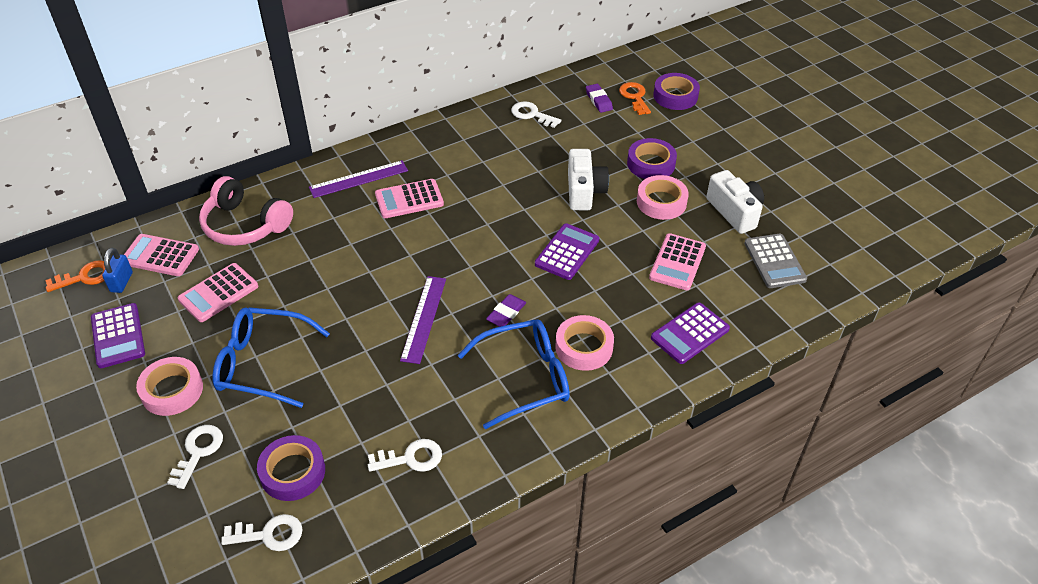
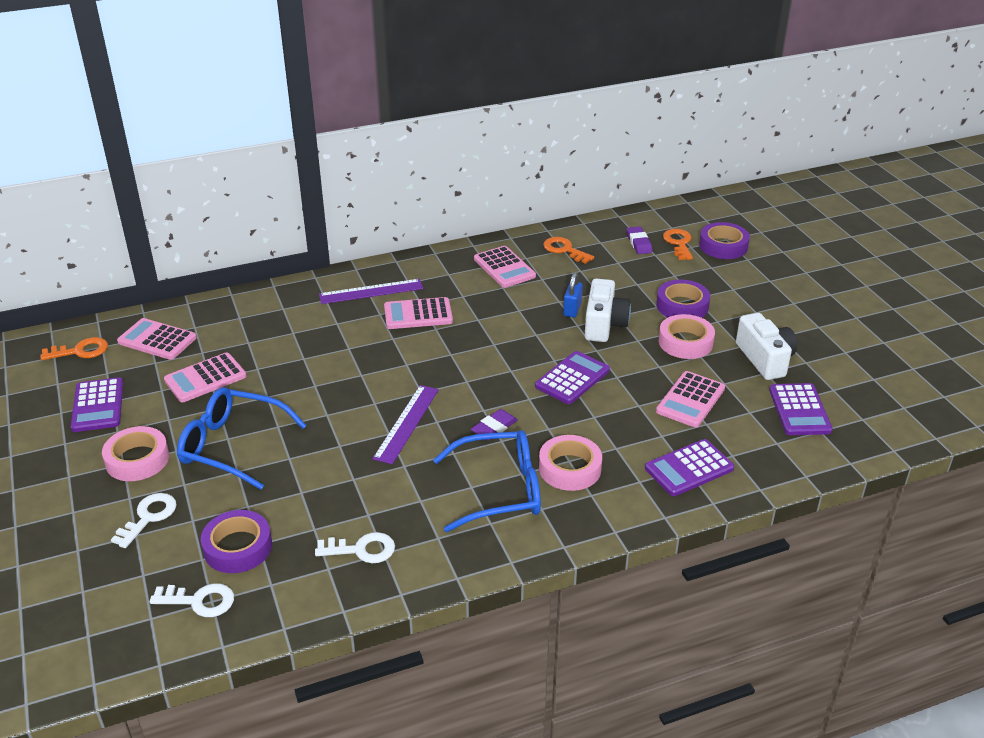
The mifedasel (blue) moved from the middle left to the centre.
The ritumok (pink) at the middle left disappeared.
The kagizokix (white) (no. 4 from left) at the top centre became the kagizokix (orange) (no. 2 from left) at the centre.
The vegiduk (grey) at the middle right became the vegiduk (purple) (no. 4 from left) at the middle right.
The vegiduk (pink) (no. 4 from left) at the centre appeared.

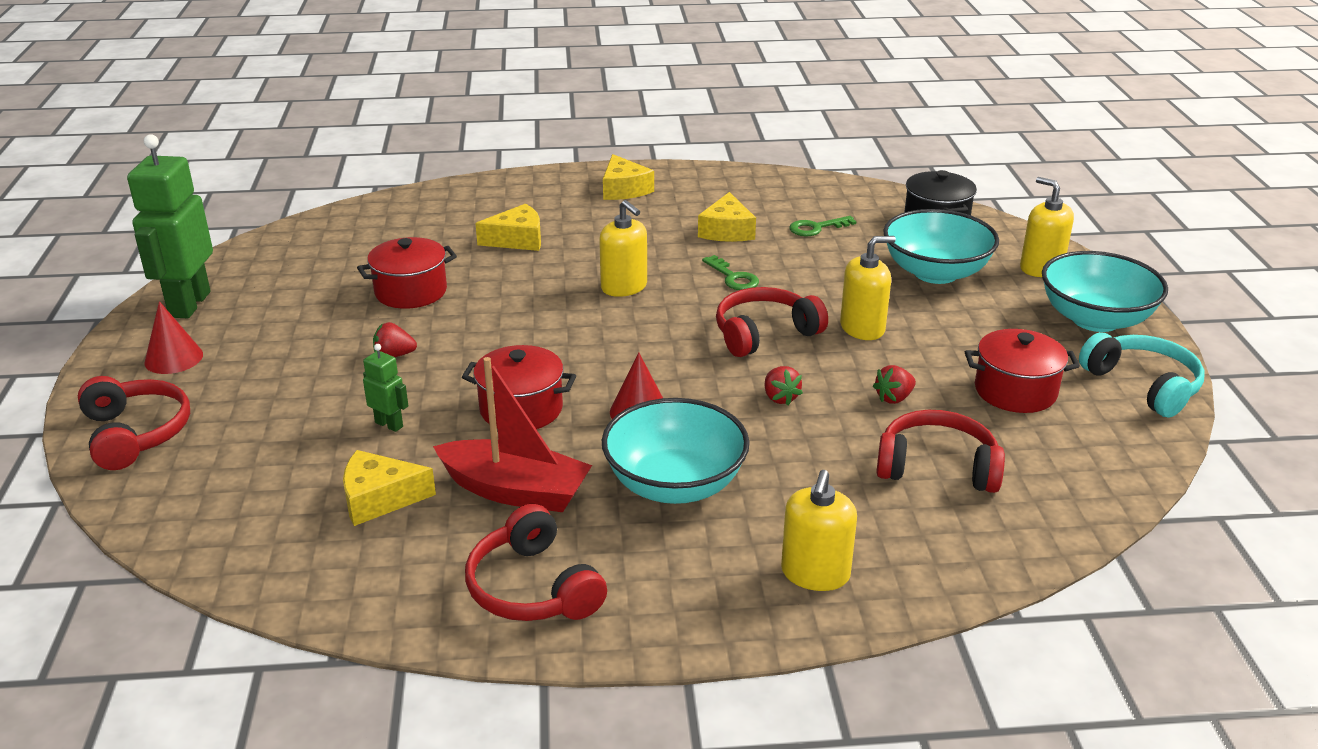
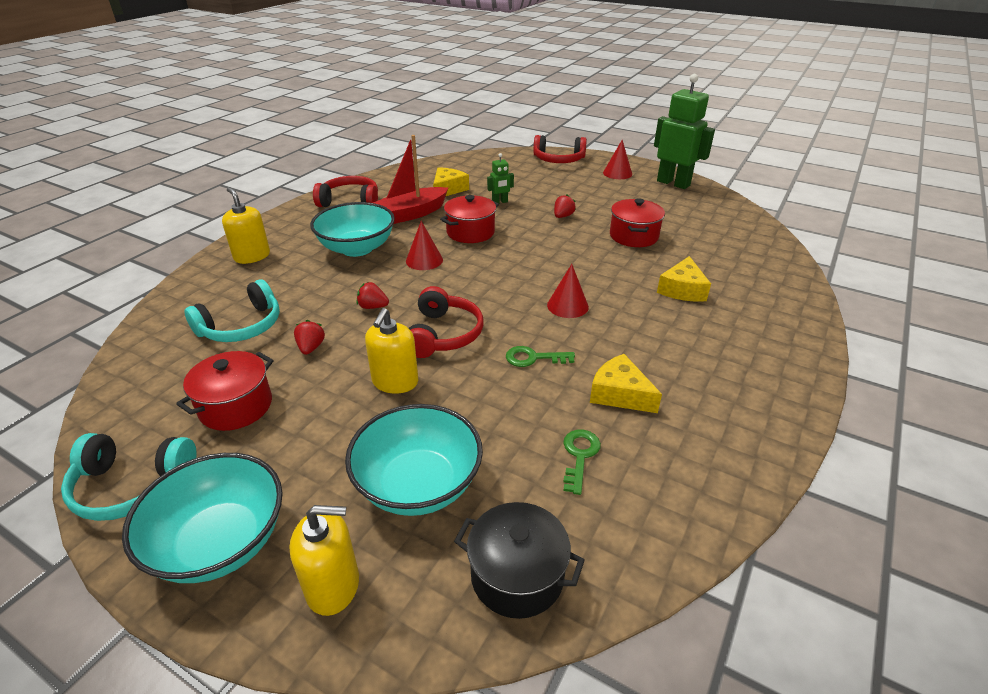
The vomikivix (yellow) (no. 1 from left) at the top centre was replaced by the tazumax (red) (no. 2 from left) at the centre.
The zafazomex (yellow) (no. 3 from left) at the top centre disappeared.
The ritumok (red) (no. 4 from left) at the middle right became the ritumok (turquoise) (no. 2 from left) at the middle left.

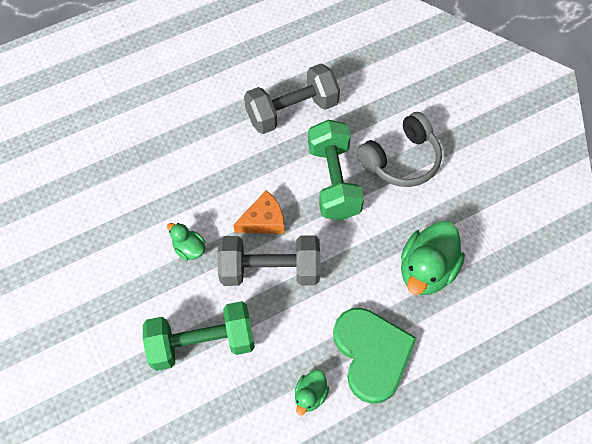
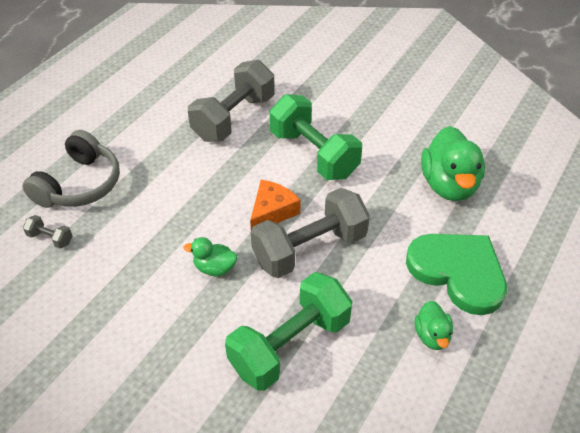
The ritumok (grey) moved from the middle right to the middle left.
The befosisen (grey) (no. 1 from left) at the middle left appeared.

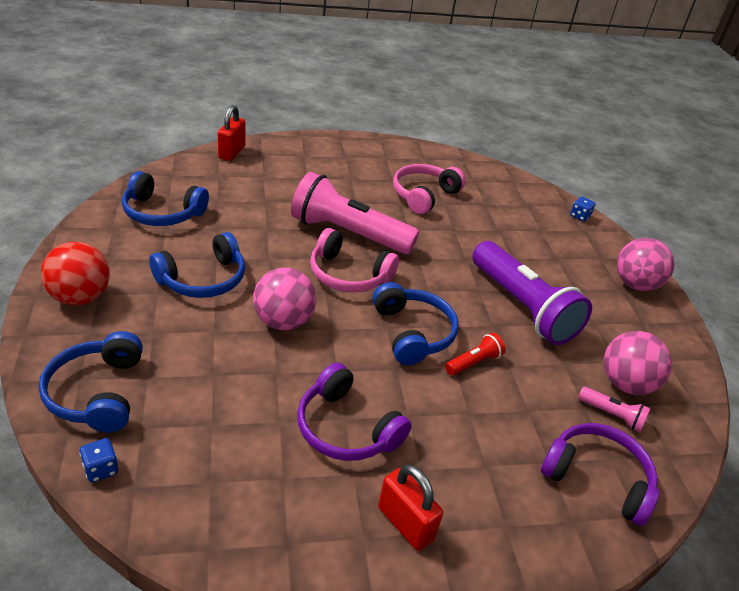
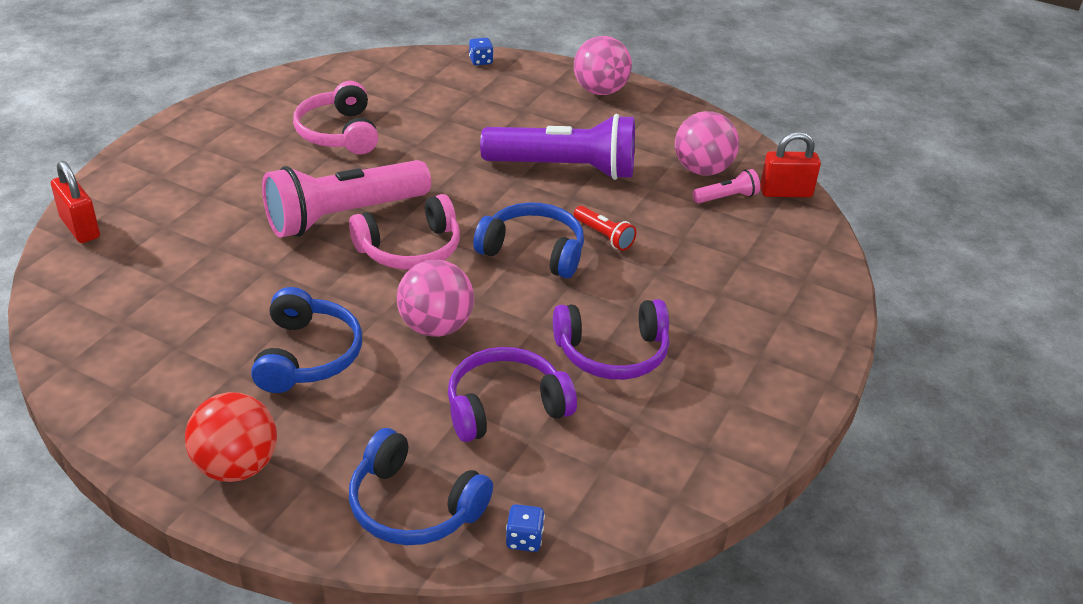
The ritumok (blue) (no. 2 from left) at the middle left disappeared.
The mifedasel (red) (no. 2 from left) moved from the bottom centre to the top right.
The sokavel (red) at the centre turned 135 degrees clockwise.
The ritumok (purple) (no. 2 from left in the first image) moved from the bottom right to the centre.

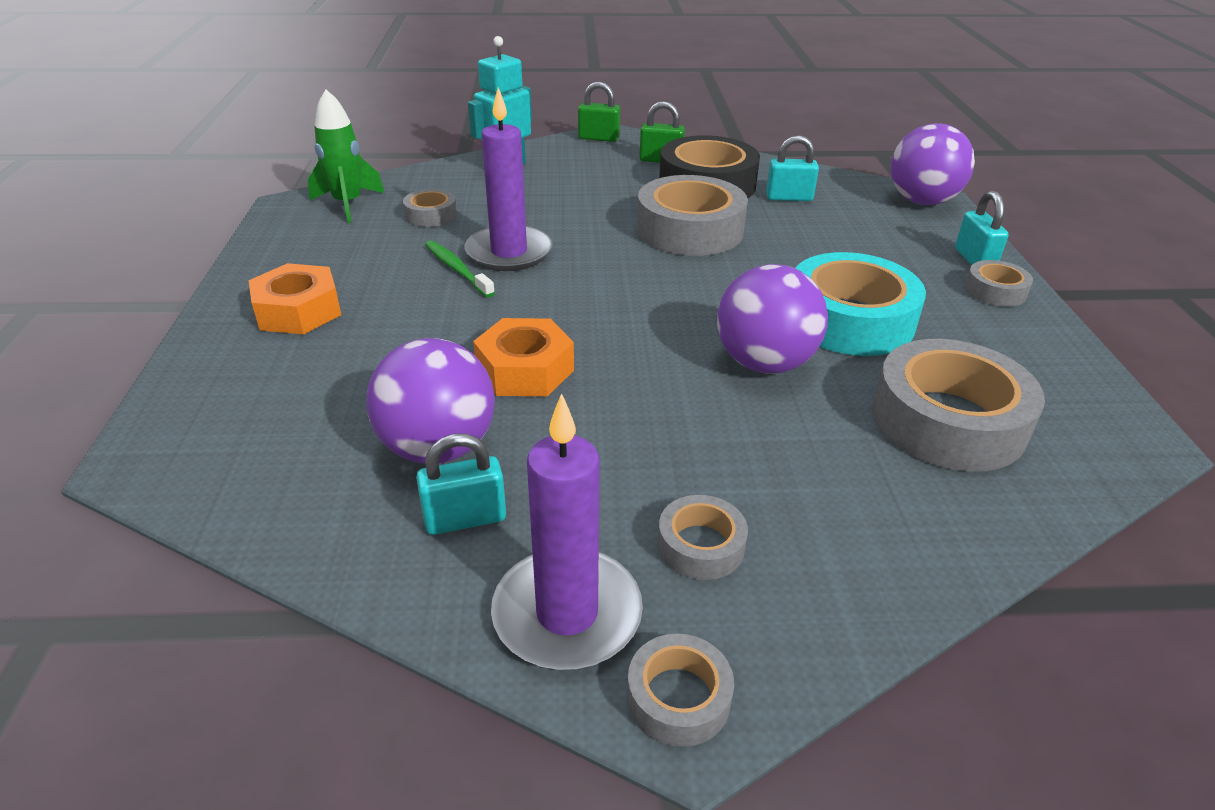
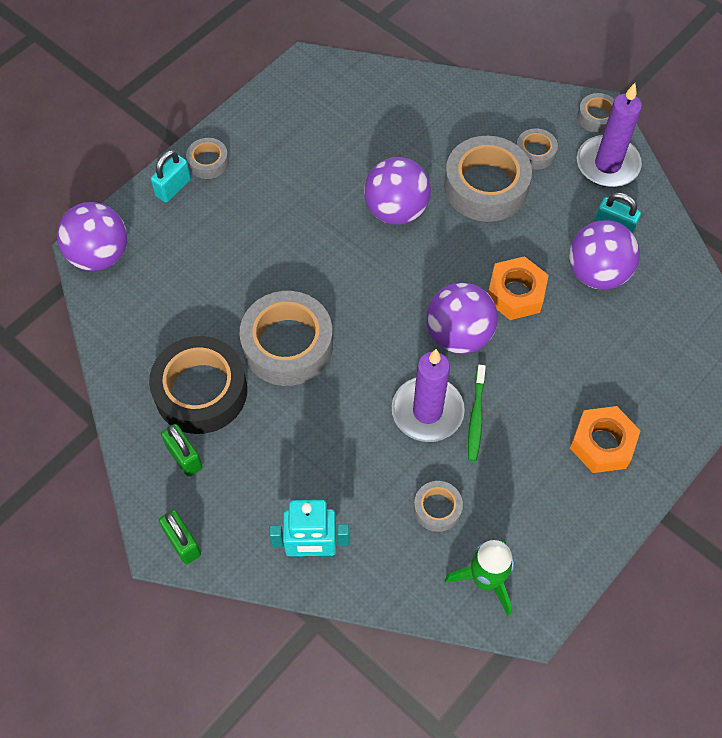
The mifedasel (turquoise) (no. 2 from left) at the top centre disappeared.
The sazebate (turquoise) at the middle right disappeared.
The sazebate (grey) (no. 5 from left in the first image) moved from the middle right to the top right.
The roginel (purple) (no. 3 from left) at the centre appeared.

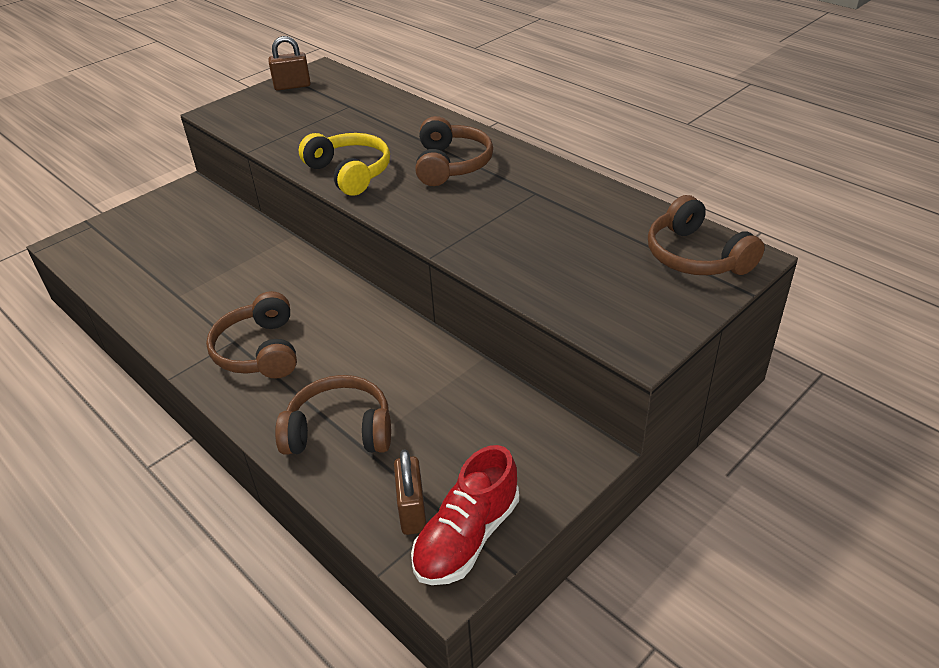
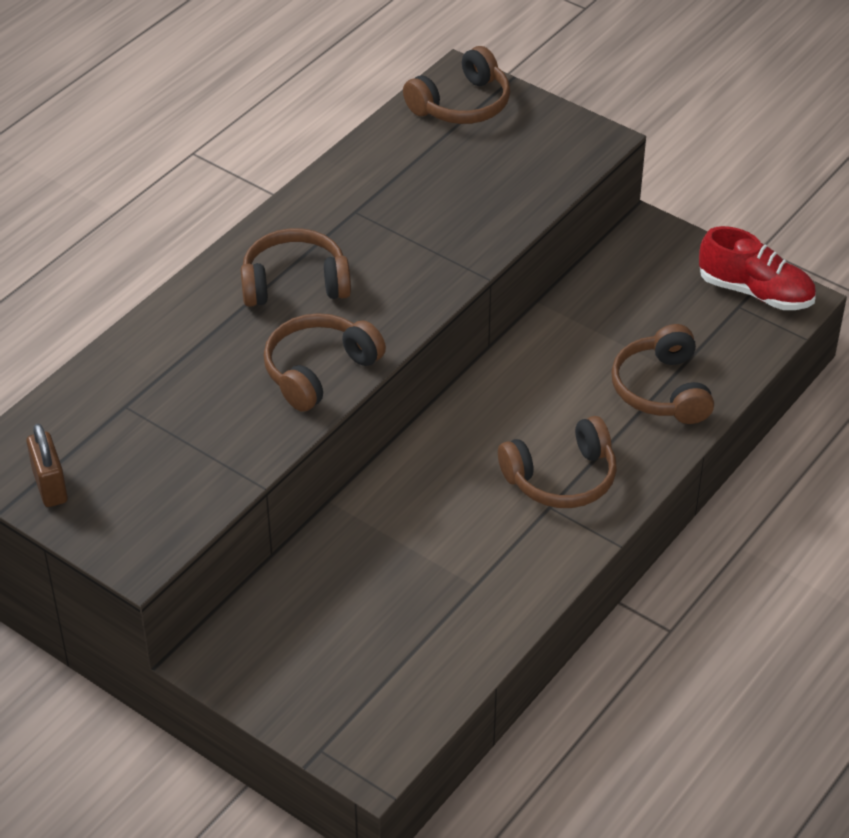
The ritumok (yellow) at the top centre became the ritumok (brown) (no. 2 from left) at the centre.
The mifedasel (brown) (no. 2 from left) at the bottom centre disappeared.

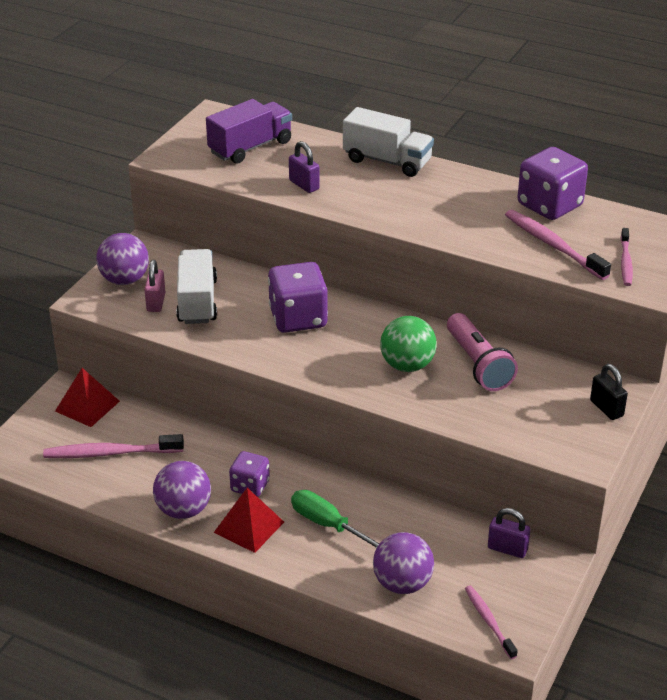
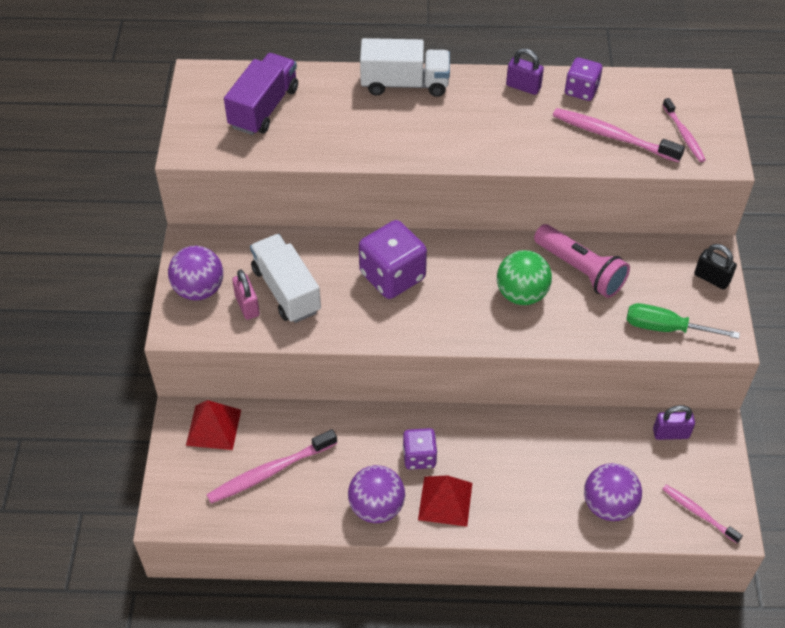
The mifedasel (purple) (no. 1 from left) moved from the top centre to the top right.
The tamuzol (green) moved from the bottom centre to the middle right.
The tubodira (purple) (no. 3 from left) at the top right changed to 0.59 times the size.

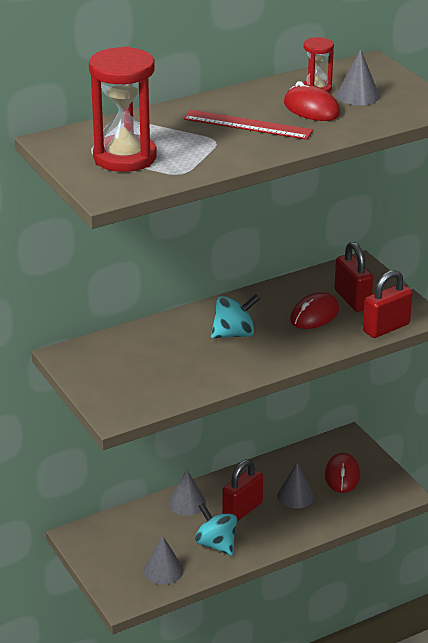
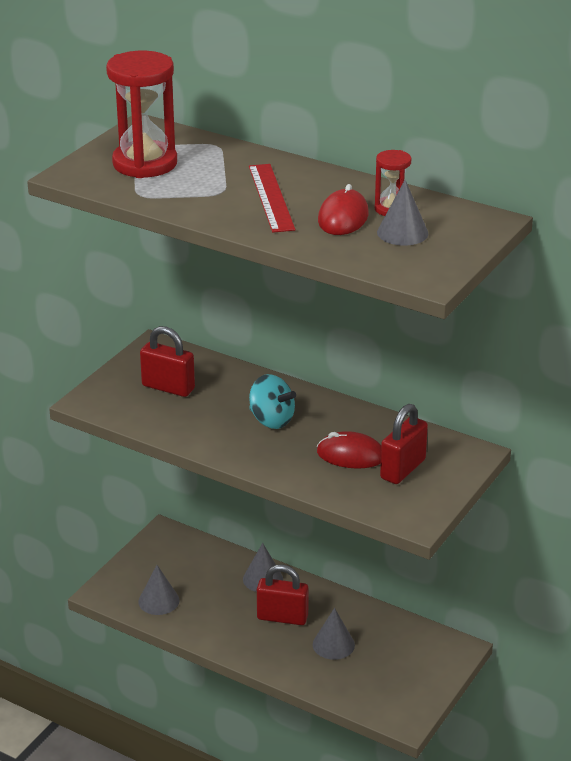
The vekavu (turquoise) (no. 1 from left) at the bottom centre disappeared.
The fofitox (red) (no. 3 from left) at the bottom right disappeared.
The mifedasel (red) (no. 3 from left in the first image) moved from the middle right to the middle left.

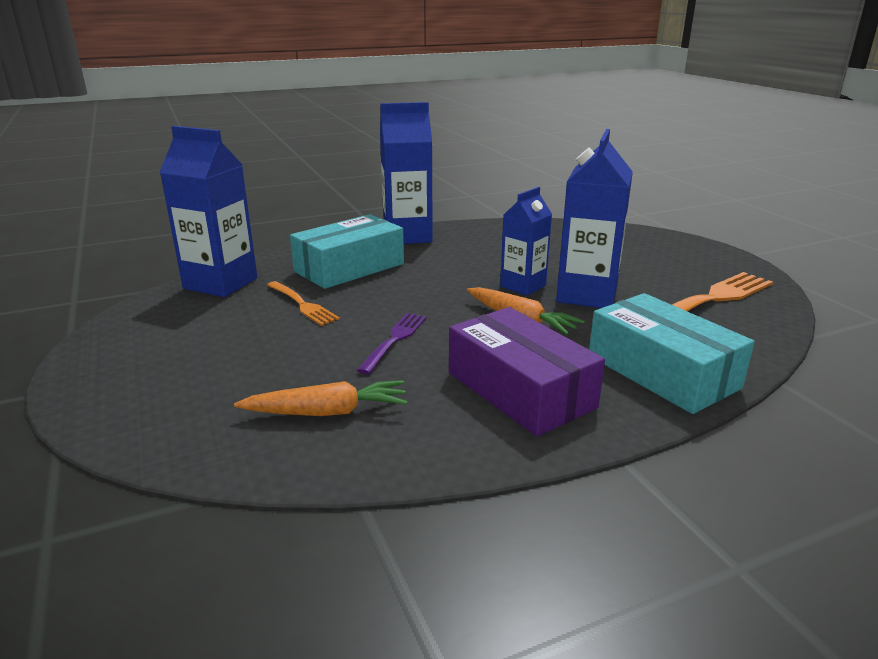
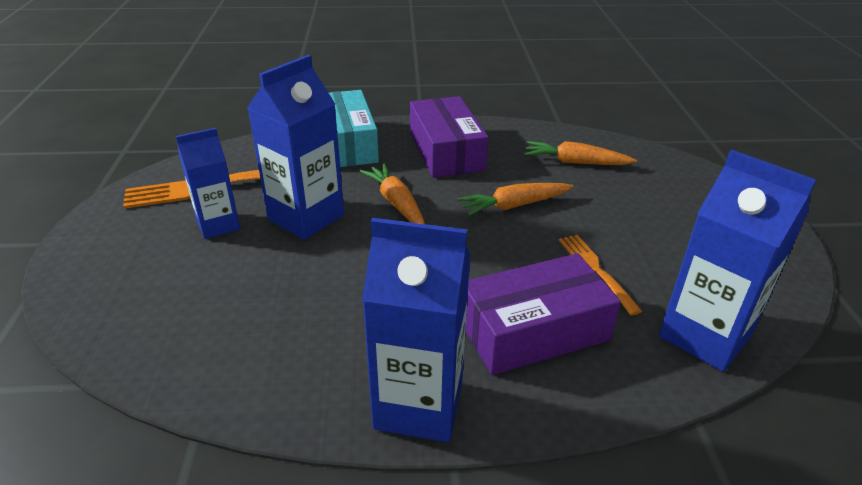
The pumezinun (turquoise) (no. 1 from left) at the centre became the pumezinun (purple) (no. 2 from left) at the centre.
The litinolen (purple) at the centre was replaced by the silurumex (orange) (no. 2 from left) at the centre.
The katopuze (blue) (no. 3 from left in the first image) moved from the centre to the middle left.

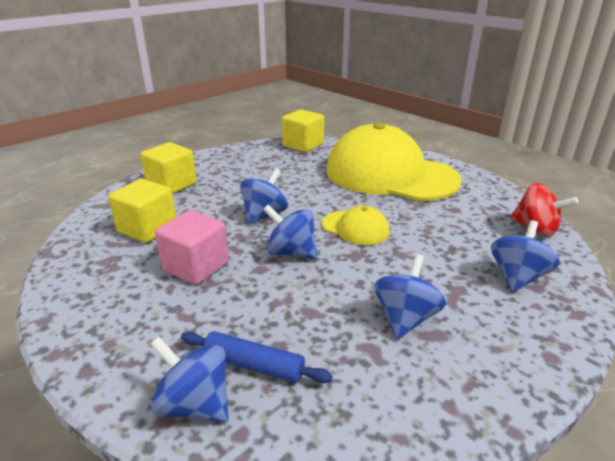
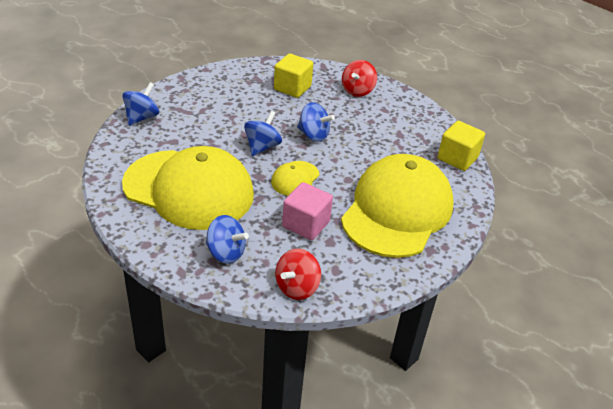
The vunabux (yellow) (no. 2 from left) at the middle left was replaced by the vekavu (red) (no. 2 from left) at the top centre.
The vunabux (pink) moved from the middle left to the centre.
The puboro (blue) at the bottom centre disappeared.
The vekavu (blue) (no. 4 from left) at the middle right was replaced by the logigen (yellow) (no. 1 from left) at the middle left.

